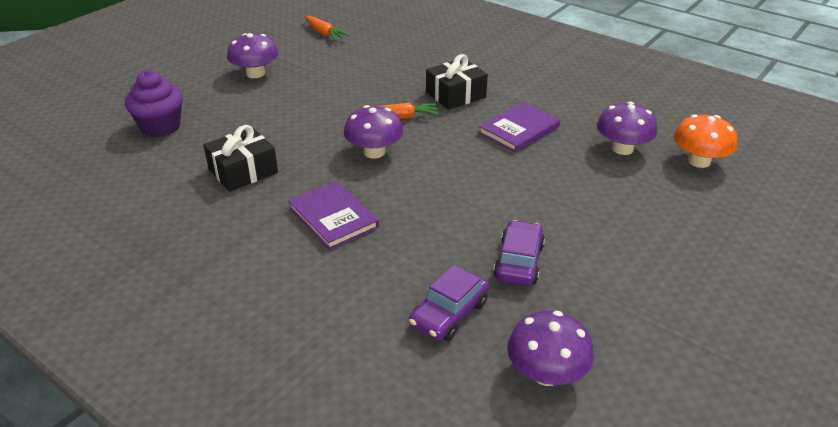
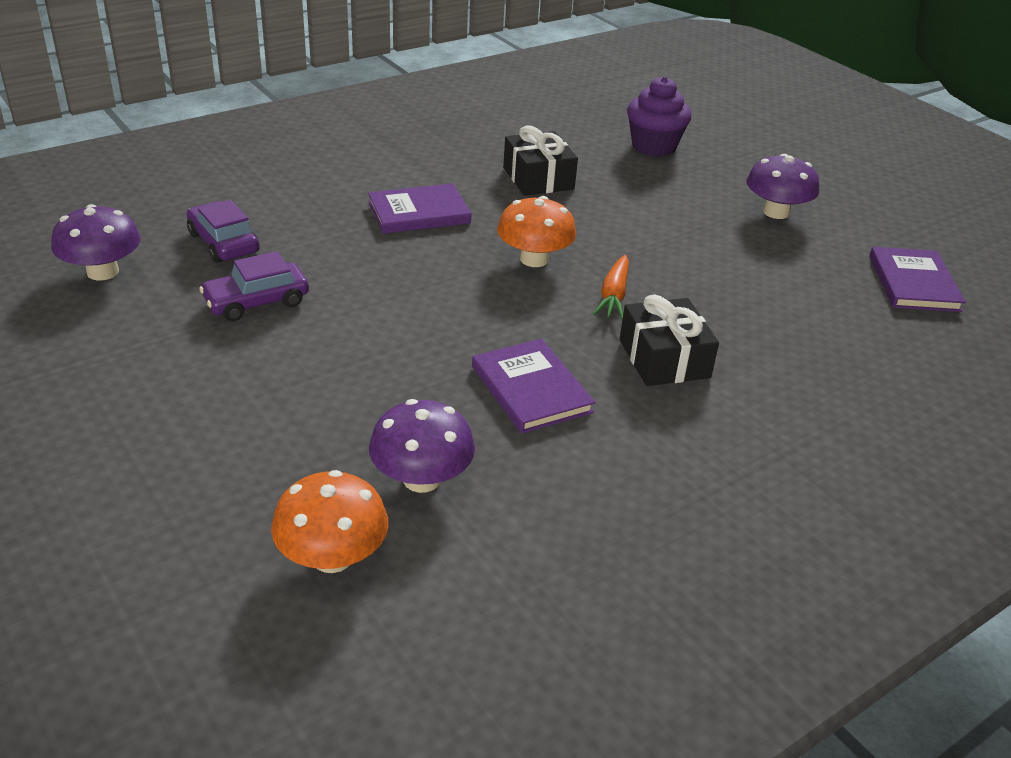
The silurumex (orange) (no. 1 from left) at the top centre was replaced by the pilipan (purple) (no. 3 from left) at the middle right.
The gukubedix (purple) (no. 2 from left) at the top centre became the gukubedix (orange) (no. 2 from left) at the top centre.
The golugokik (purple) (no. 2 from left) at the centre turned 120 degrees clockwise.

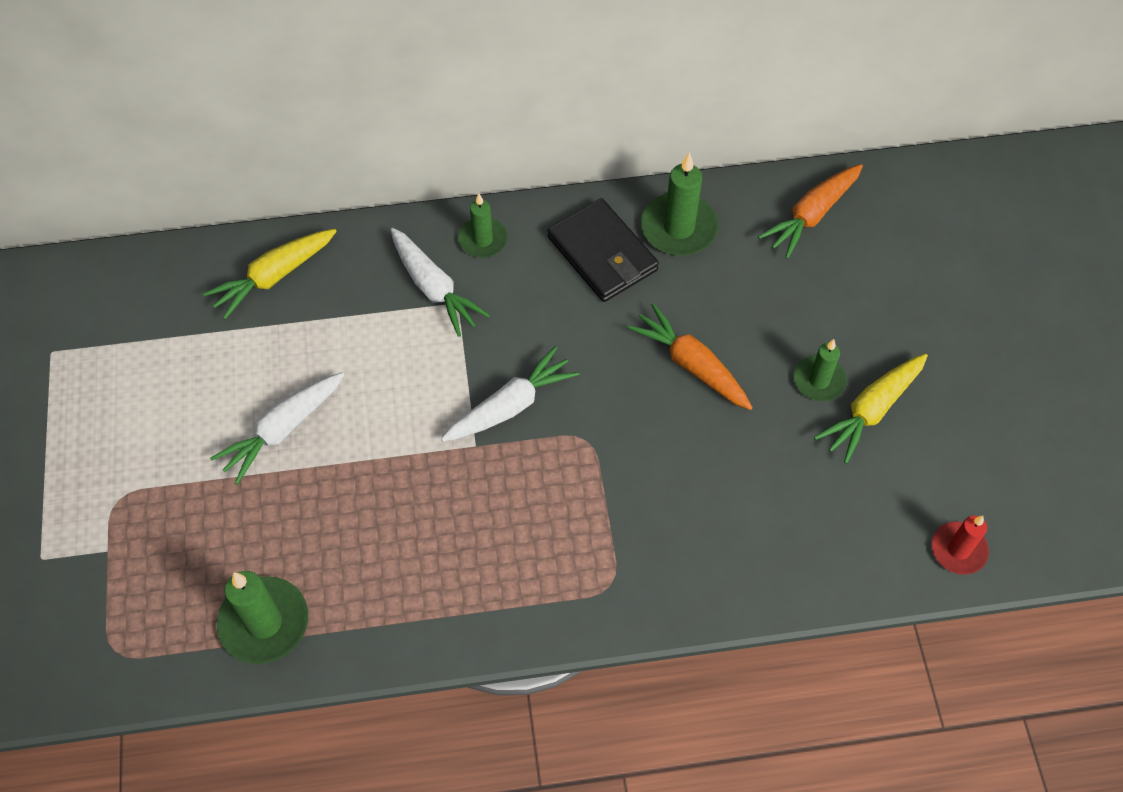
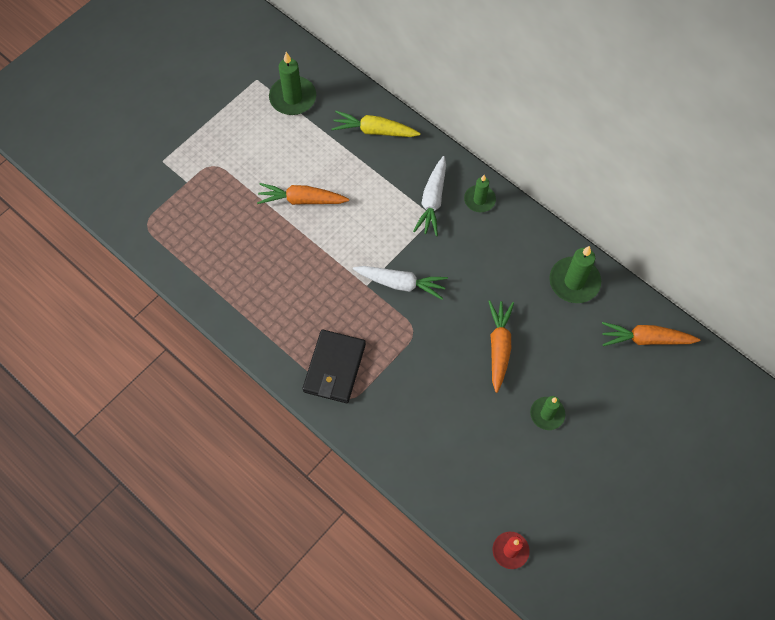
The silurumex (white) (no. 1 from left) at the middle left became the silurumex (orange) (no. 1 from left) at the top centre.
The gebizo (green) (no. 1 from left) moved from the bottom left to the top centre.
The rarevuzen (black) moved from the top centre to the centre.
The silurumex (yellow) (no. 2 from left) at the middle right disappeared.

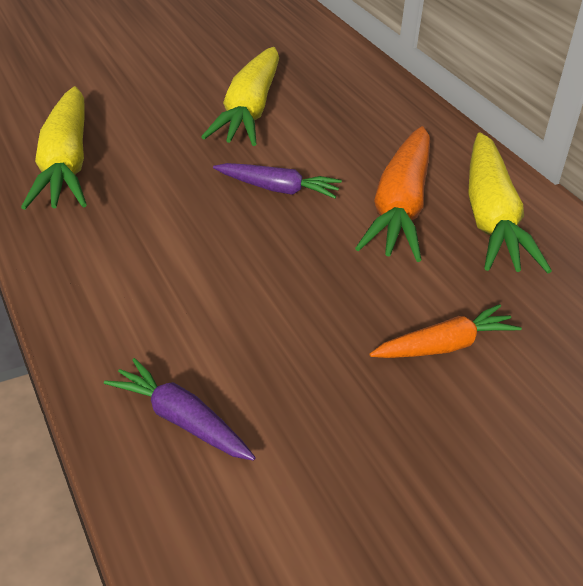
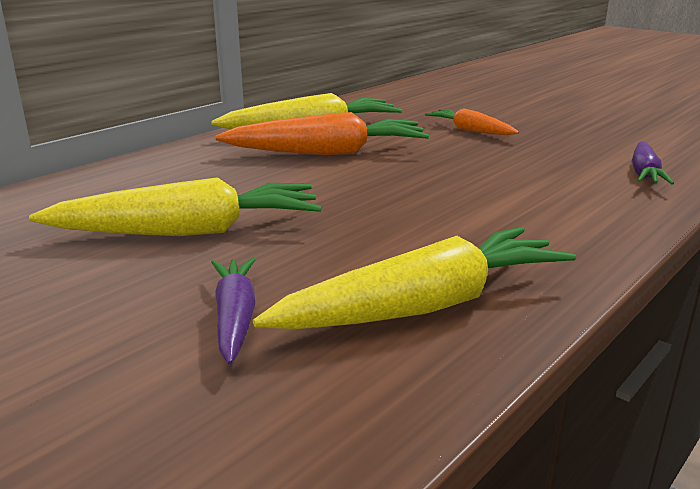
The silurumex (purple) (no. 2 from left in the first image) moved from the top centre to the middle left.

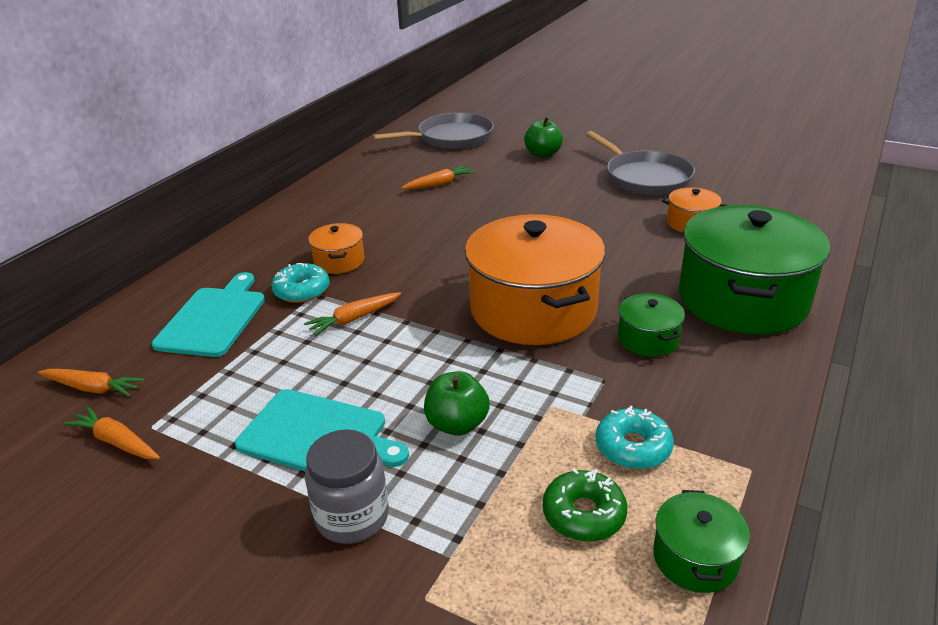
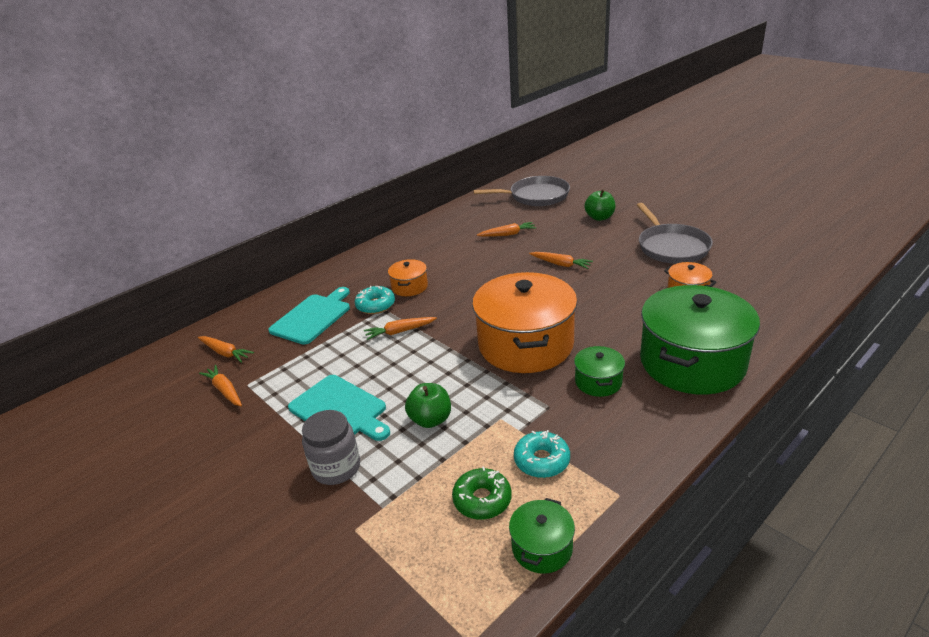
The silurumex (orange) (no. 5 from left) at the centre appeared.

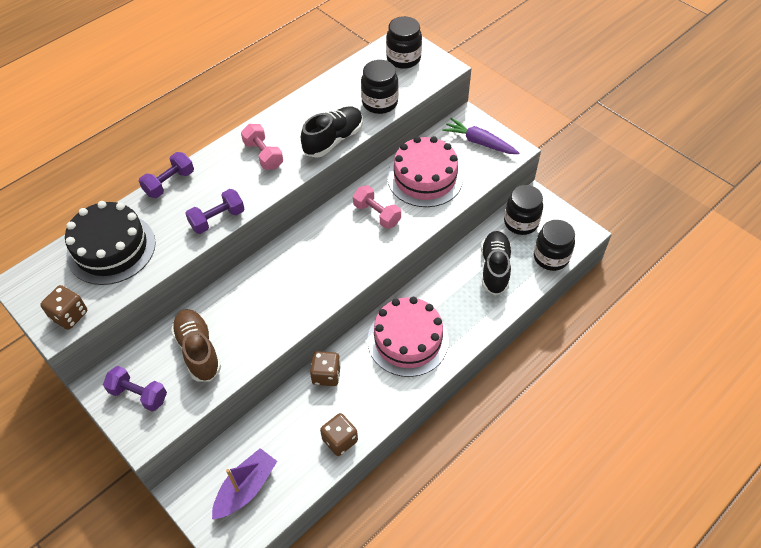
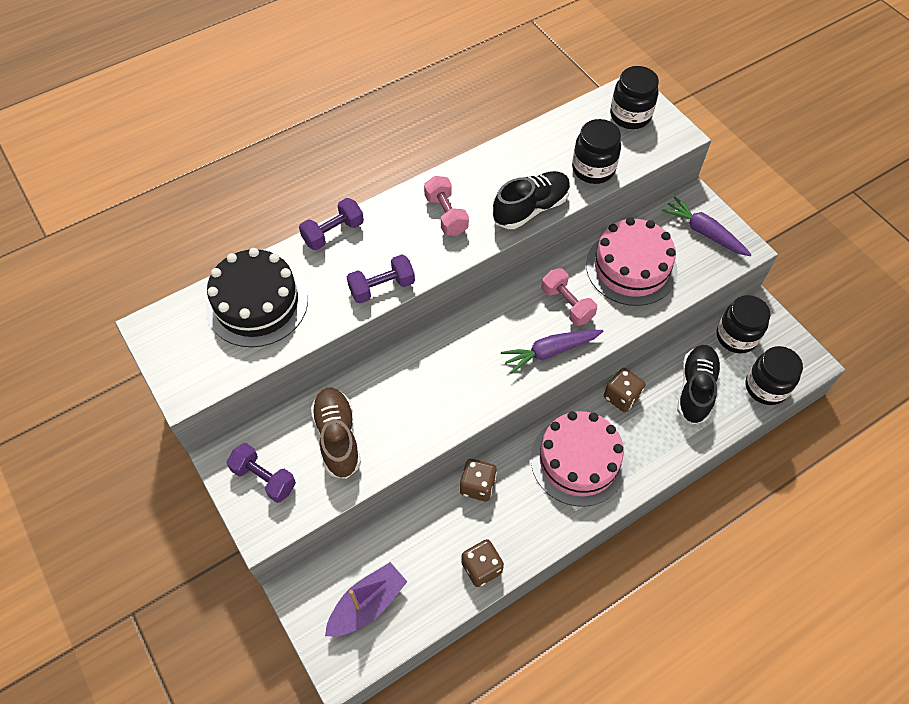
The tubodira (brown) (no. 1 from left in the first image) moved from the middle left to the middle right.
The silurumex (purple) (no. 1 from left) at the centre appeared.

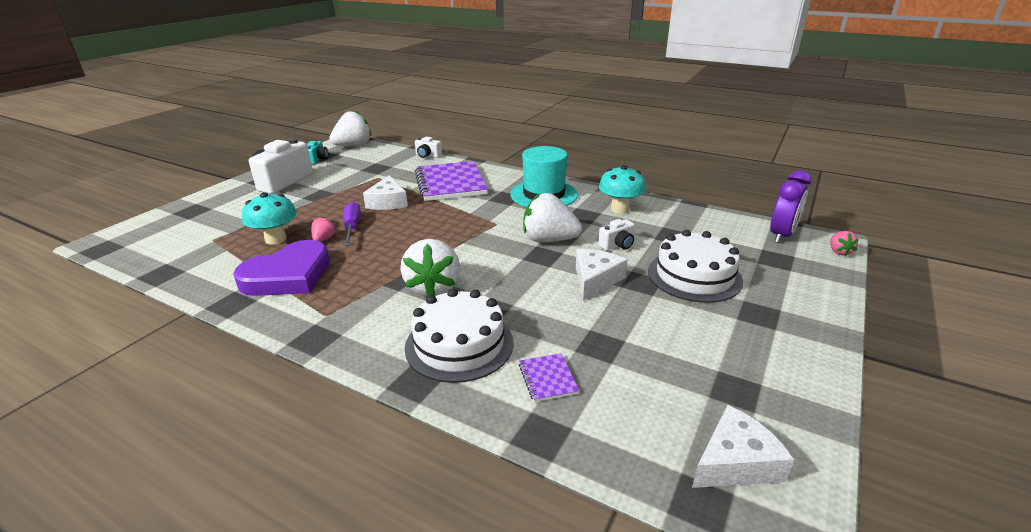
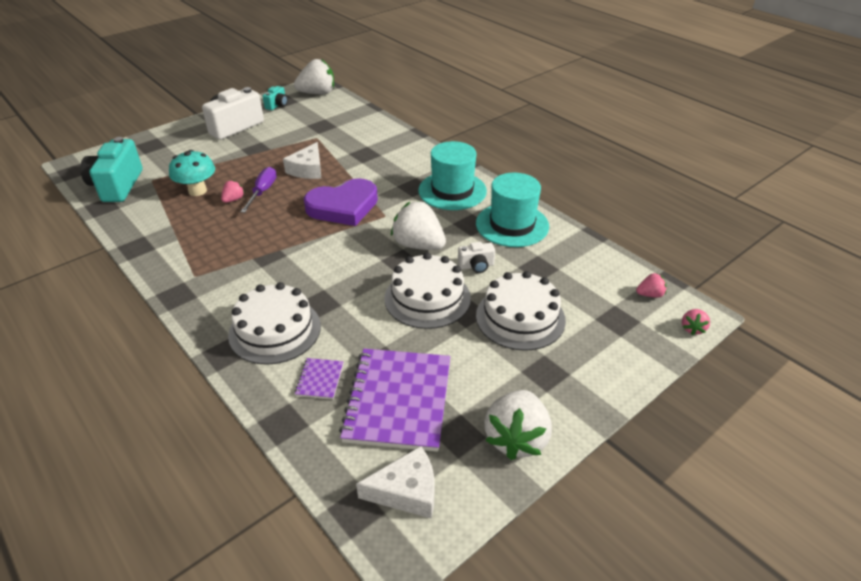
The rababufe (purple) moved from the middle left to the centre.
The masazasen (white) (no. 2 from left in the first image) moved from the centre to the bottom centre.
The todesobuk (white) (no. 2 from left) at the top centre disappeared.
The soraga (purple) (no. 1 from left in the first image) moved from the centre to the bottom centre.
The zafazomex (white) (no. 2 from left) at the centre was replaced by the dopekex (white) (no. 2 from left) at the centre.
The gukubedix (turquoise) (no. 2 from left) at the centre was replaced by the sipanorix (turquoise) (no. 2 from left) at the centre.
The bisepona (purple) at the middle right was replaced by the masazasen (pink) (no. 2 from left) at the middle right.
The todesobuk (turquoise) (no. 1 from left) at the top left appeared.

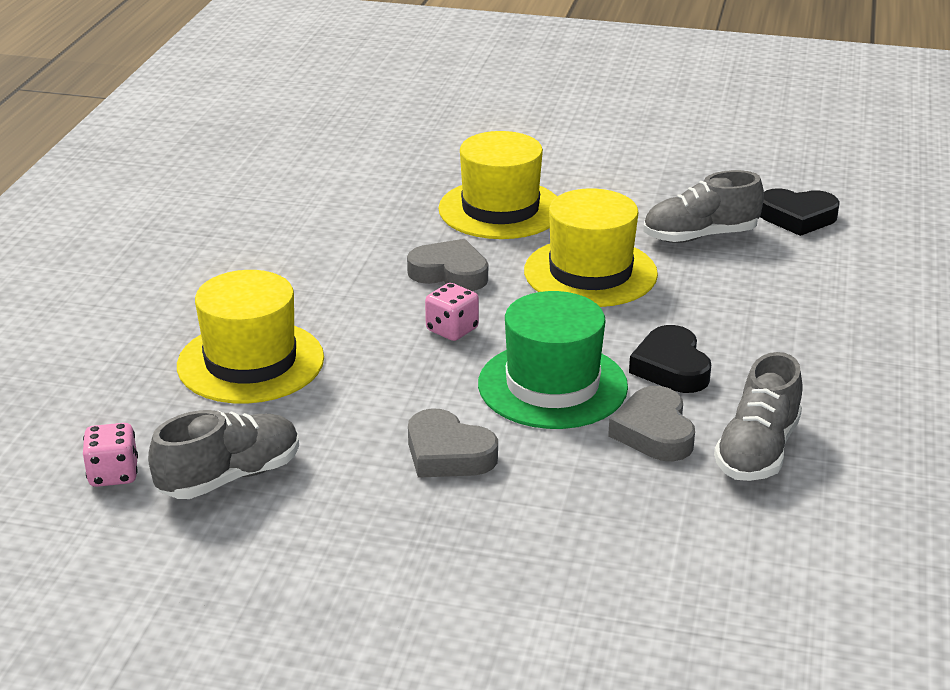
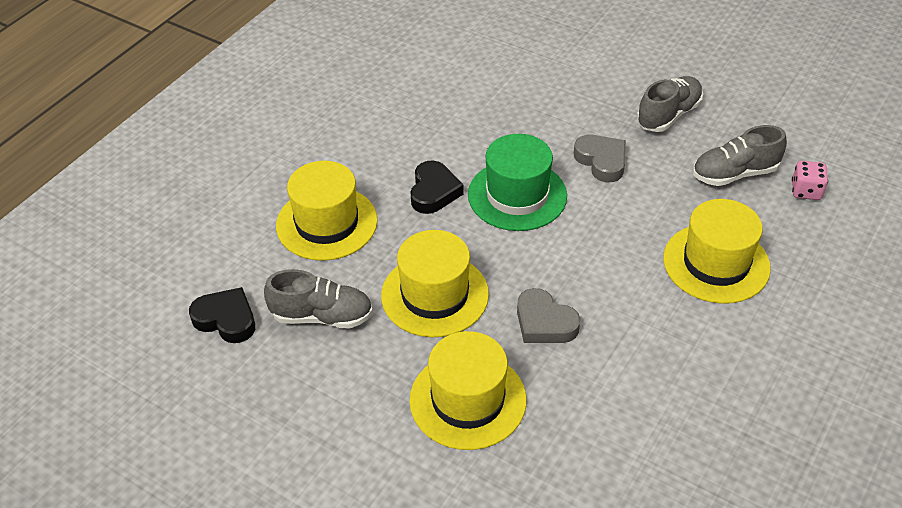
The tubodira (pink) (no. 2 from left) at the centre disappeared.
The rababufe (grey) (no. 3 from left) at the middle right disappeared.
The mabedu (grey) (no. 3 from left in the first image) moved from the middle right to the top right.
The sipanorix (yellow) (no. 1 from left) at the centre appeared.

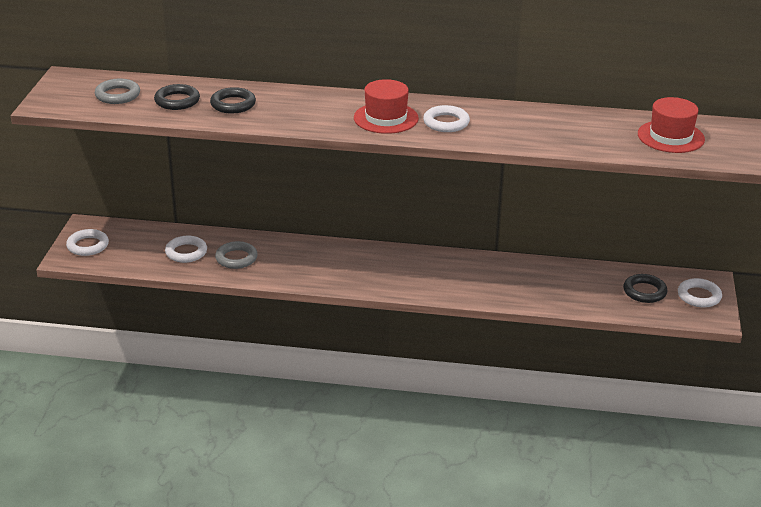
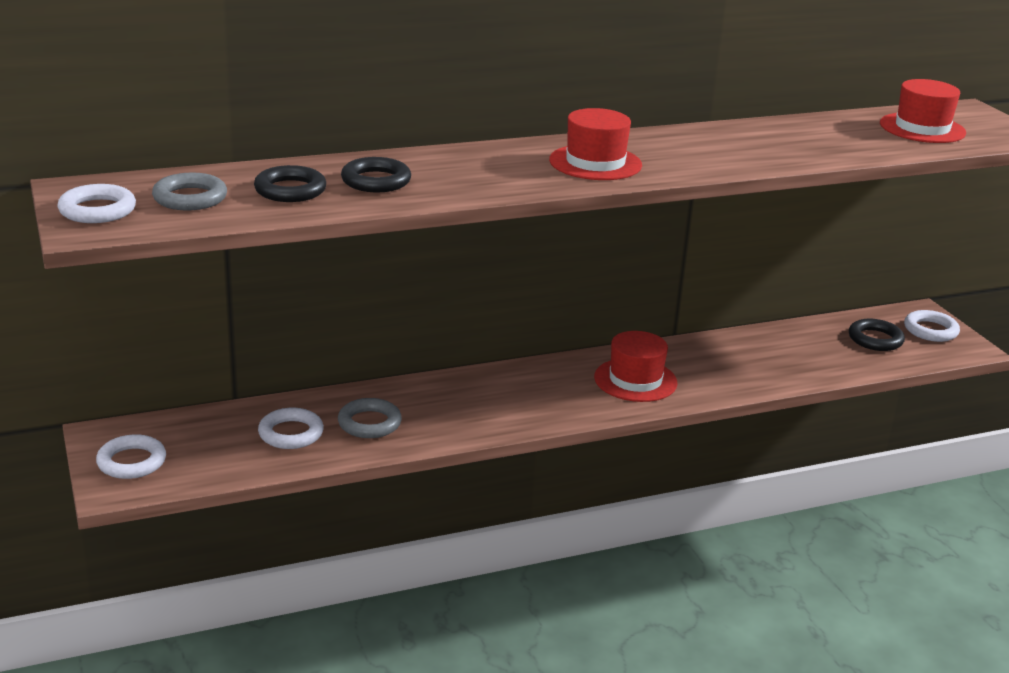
The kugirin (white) (no. 3 from left in the first image) moved from the top centre to the top left.
The sipanorix (red) (no. 2 from left) at the centre appeared.

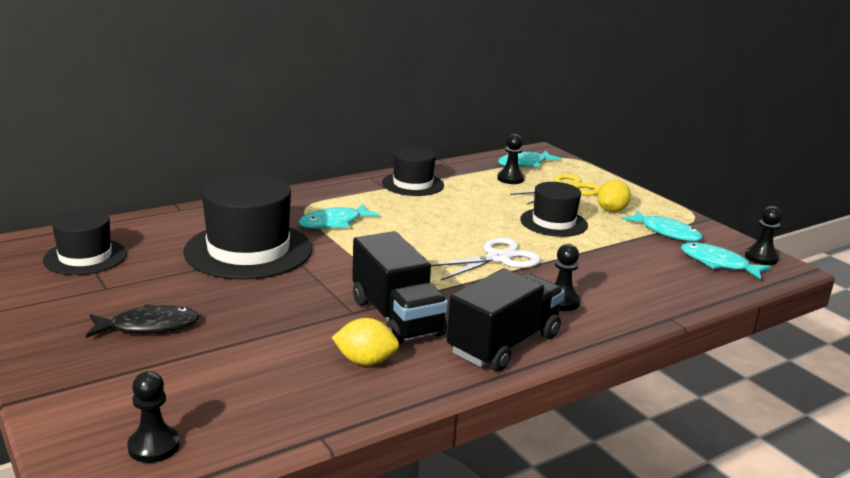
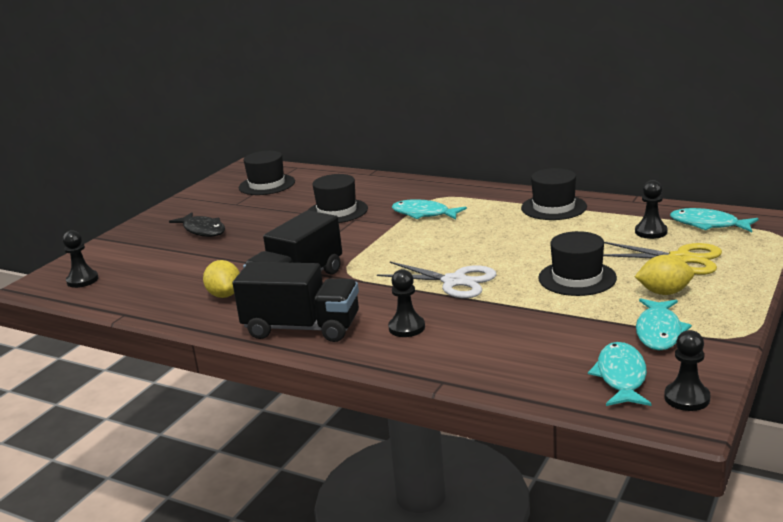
The sipanorix (black) (no. 2 from left) at the middle left changed to 0.60 times the size.

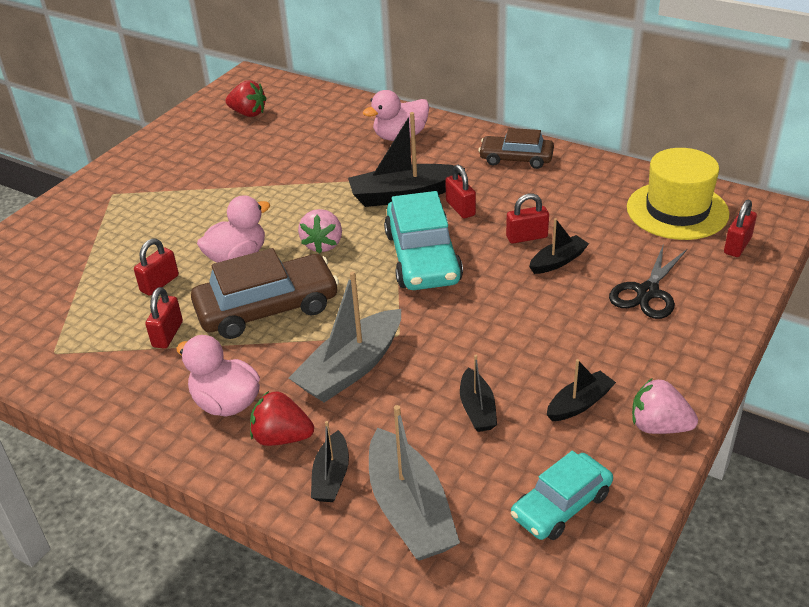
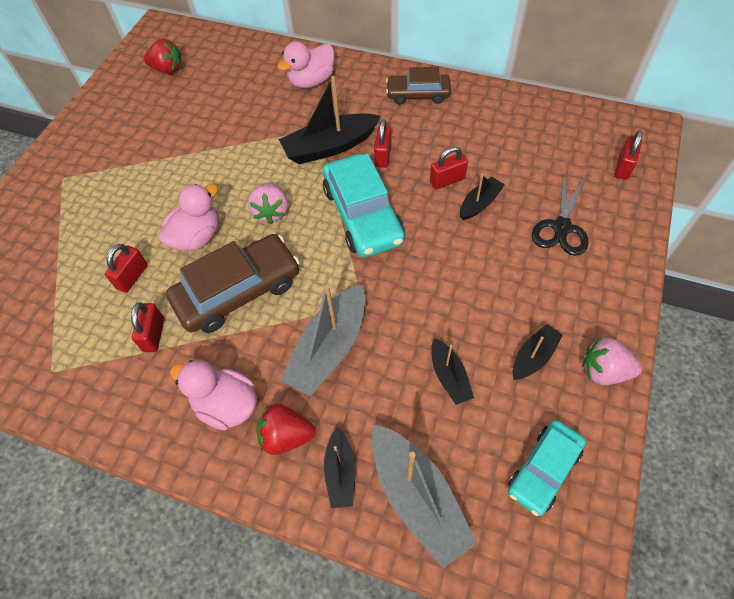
The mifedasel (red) (no. 3 from left) at the top centre turned 45 degrees clockwise.
The sipanorix (yellow) at the top right disappeared.

